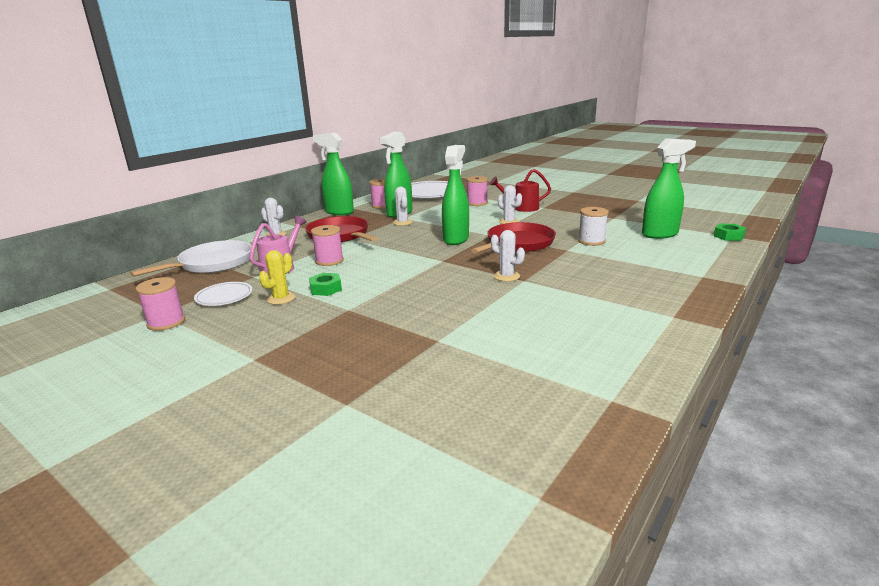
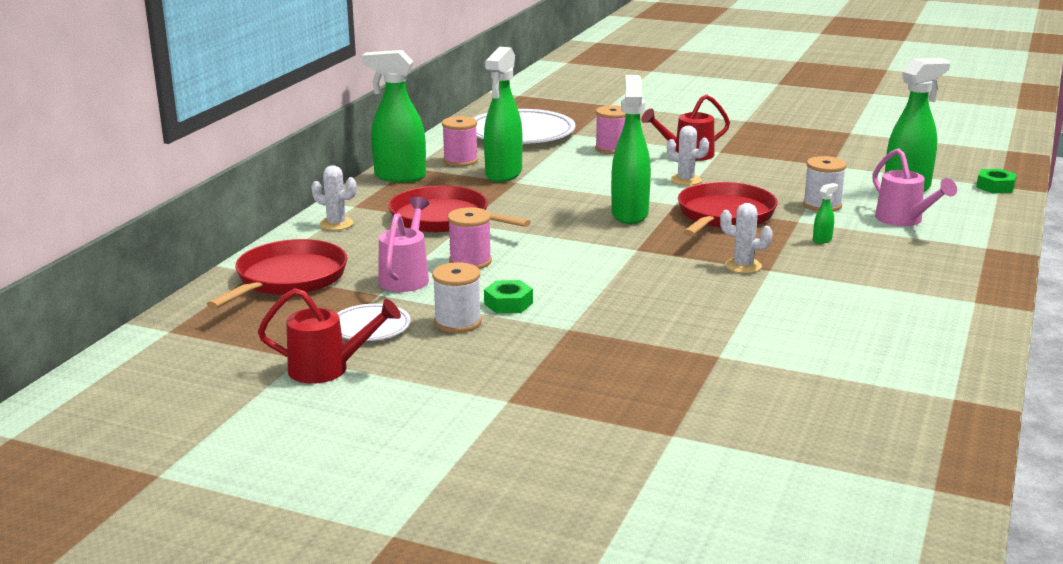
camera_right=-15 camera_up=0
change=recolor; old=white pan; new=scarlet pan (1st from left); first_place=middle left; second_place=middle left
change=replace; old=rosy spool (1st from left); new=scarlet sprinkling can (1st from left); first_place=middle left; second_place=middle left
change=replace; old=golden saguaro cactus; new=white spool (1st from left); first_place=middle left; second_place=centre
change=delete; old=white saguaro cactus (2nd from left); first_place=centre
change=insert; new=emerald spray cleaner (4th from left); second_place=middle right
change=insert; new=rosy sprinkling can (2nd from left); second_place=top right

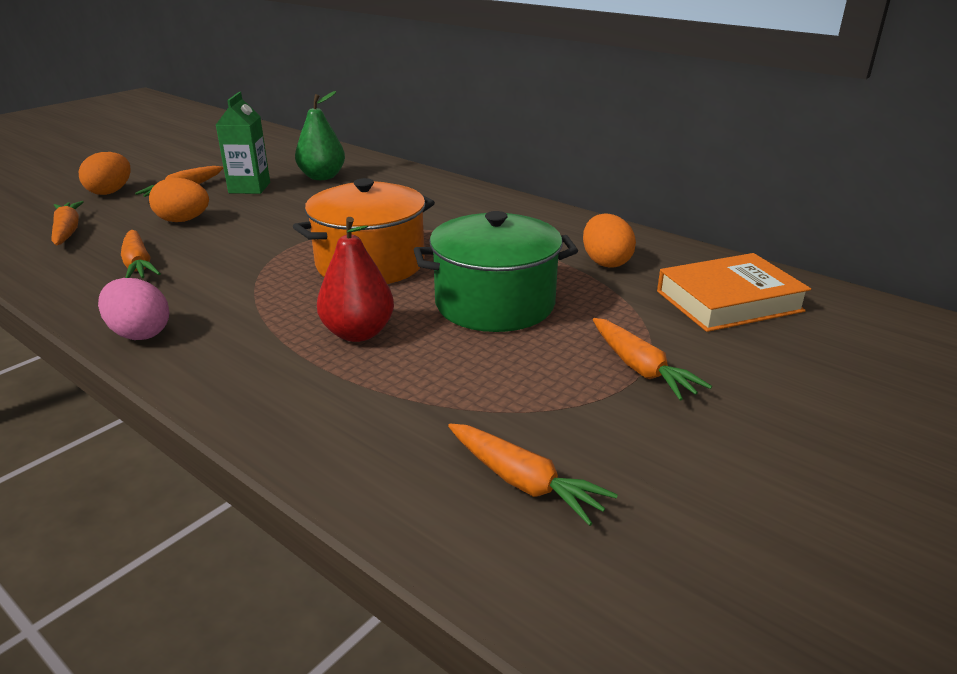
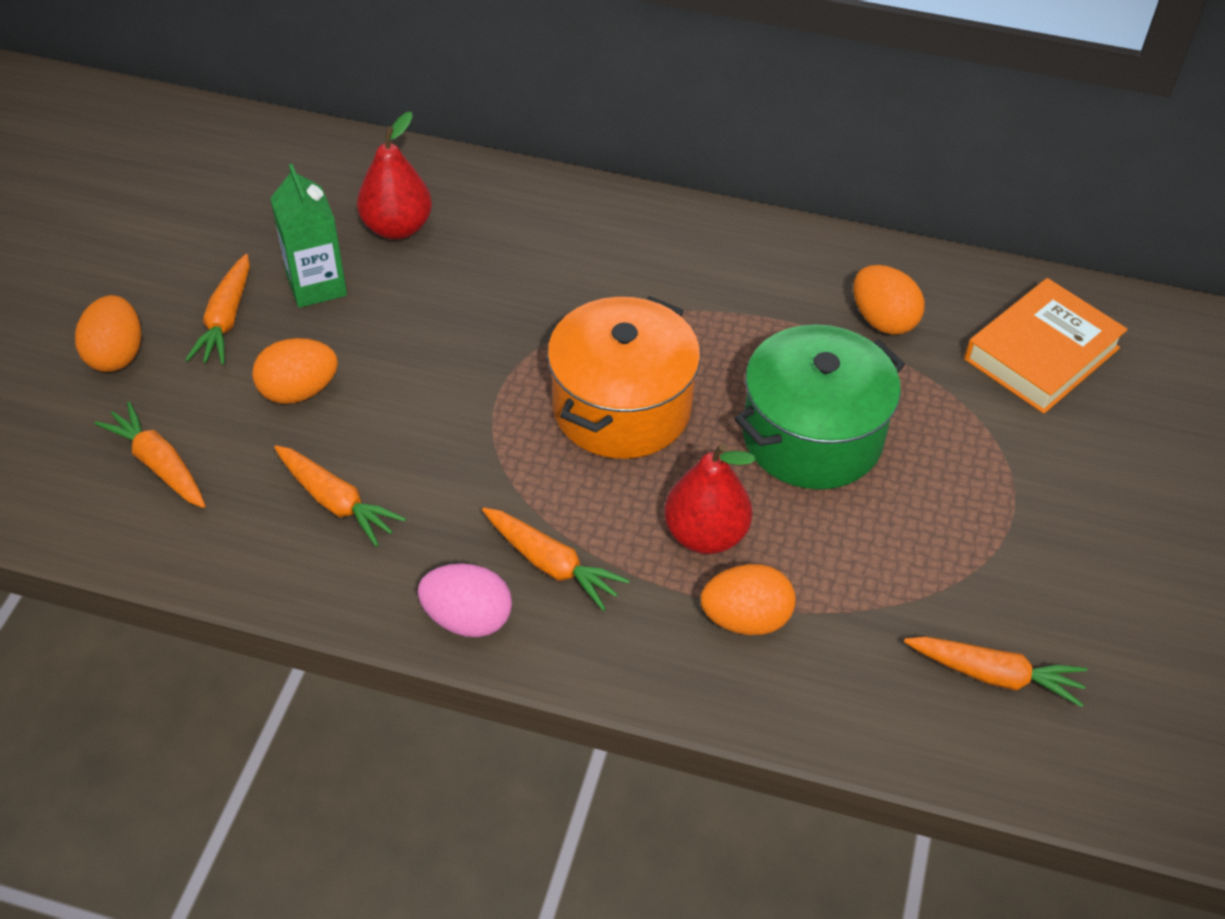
camera_right=-25 camera_up=20
change=recolor; old=emerald pear fruit; new=scarlet pear fruit (1st from left); first_place=top centre; second_place=top left
change=move; old=orange-coloured root vegetable (5th from left in the first image); new=orange-coloured root vegetable (4th from left); first_place=middle right; second_place=centre
change=insert; new=orange-coloured toy egg (3rd from left); second_place=centre

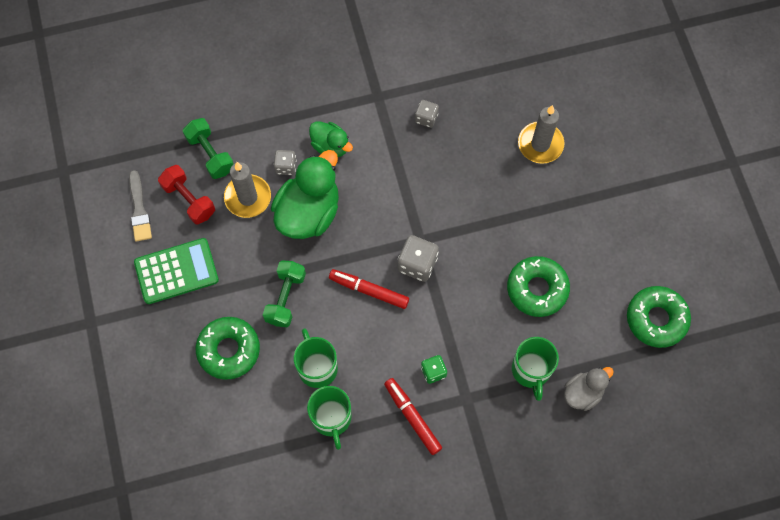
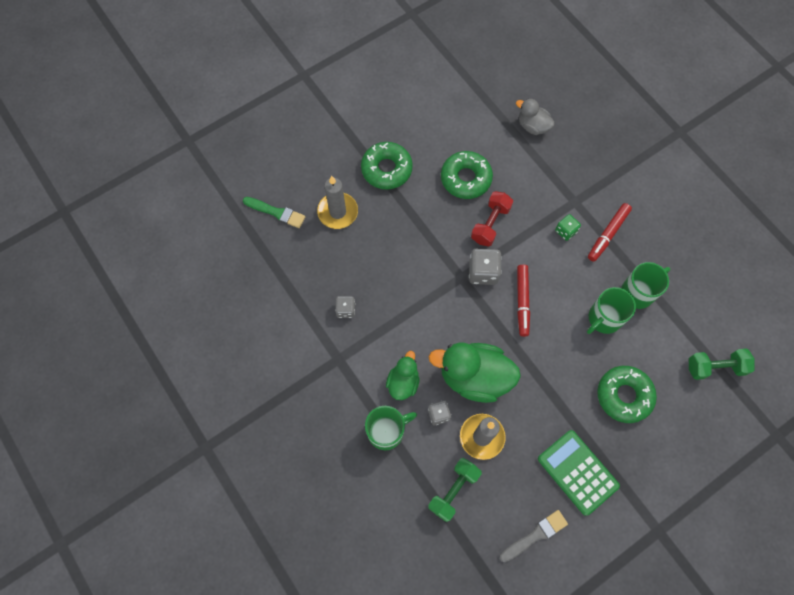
camera_right=-110 camera_up=0
change=move; old=scarlet dumbbell; first_place=middle left; second_place=centre
change=move; old=emerald dumbbell (2nd from left); first_place=centre; second_place=middle right
change=move; old=emerald mug (3rd from left in the first image); new=emerald mug (1st from left); first_place=bottom right; second_place=bottom centre
change=move; old=emerald donut (3rd from left in the first image); new=emerald donut (1st from left); first_place=middle right; second_place=top centre
change=insert; new=emerald brush; second_place=centre

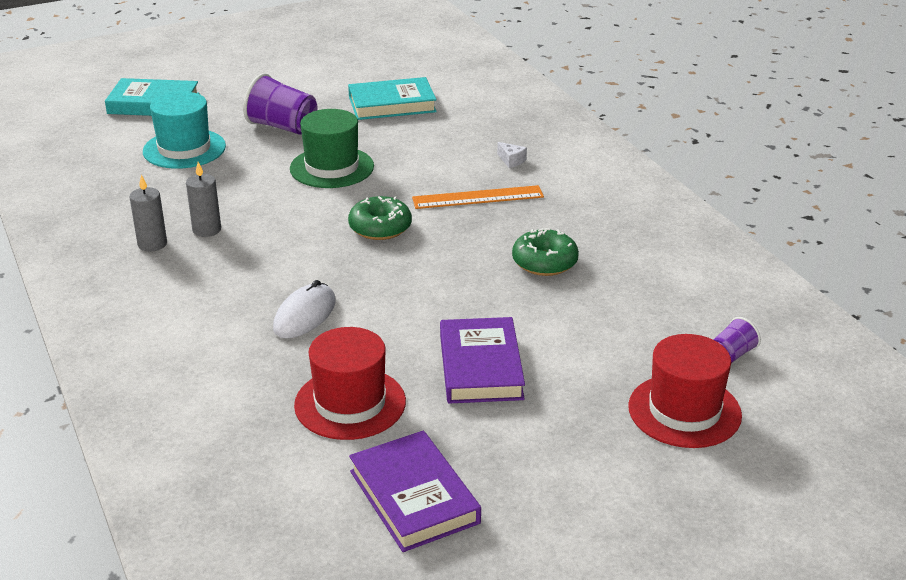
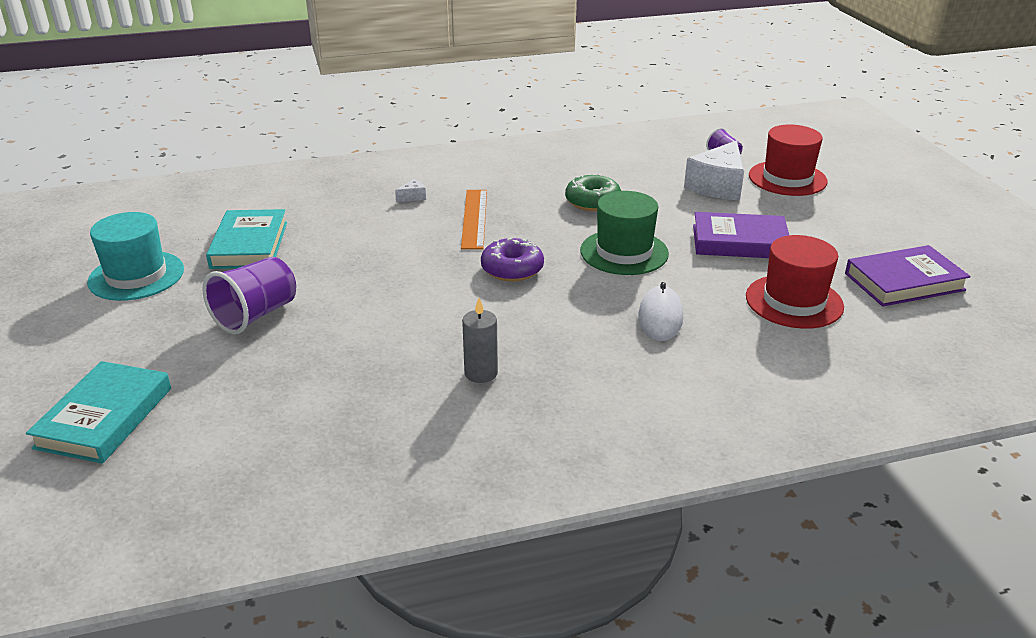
camera_right=-80 camera_up=0
change=delete; old=grey candle (1st from left); first_place=middle left
change=move; old=turquoise tall hat; first_place=top left; second_place=middle left
change=rotate; old=white mouse; first_place=centre; second_place=centre; degrees=60
change=move; old=emerald tall hat; first_place=top centre; second_place=centre
change=recolor; old=emerald donut (1st from left); new=purple donut; first_place=centre; second_place=centre
change=insert; new=white piece of cheese (2nd from left); second_place=top right

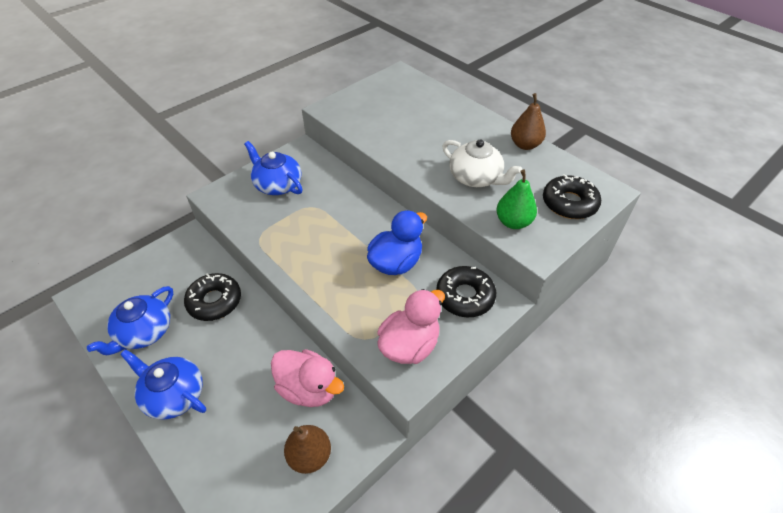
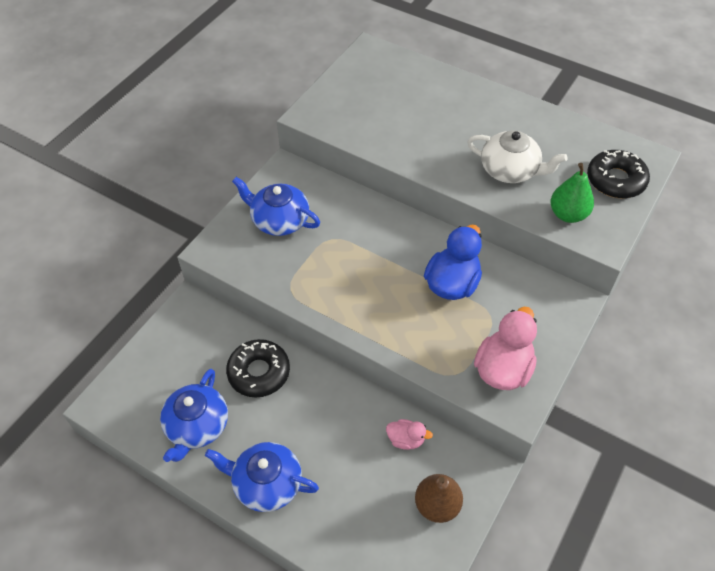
camera_right=-15 camera_up=5
change=resize; old=rosy duck (1st from left); first_place=bottom centre; second_place=bottom centre; factor=0.52
change=delete; old=ebony donut (2nd from left); first_place=centre
change=delete; old=dark brown pear fruit (2nd from left); first_place=top right

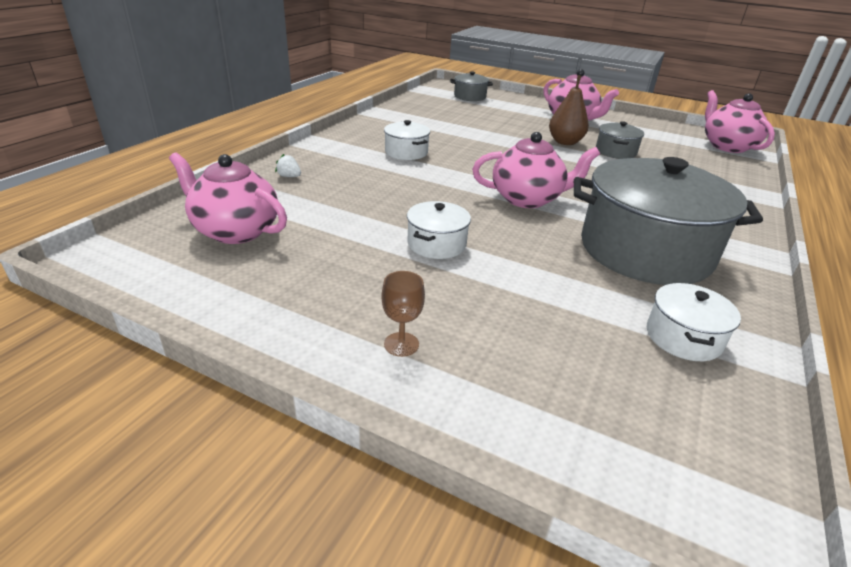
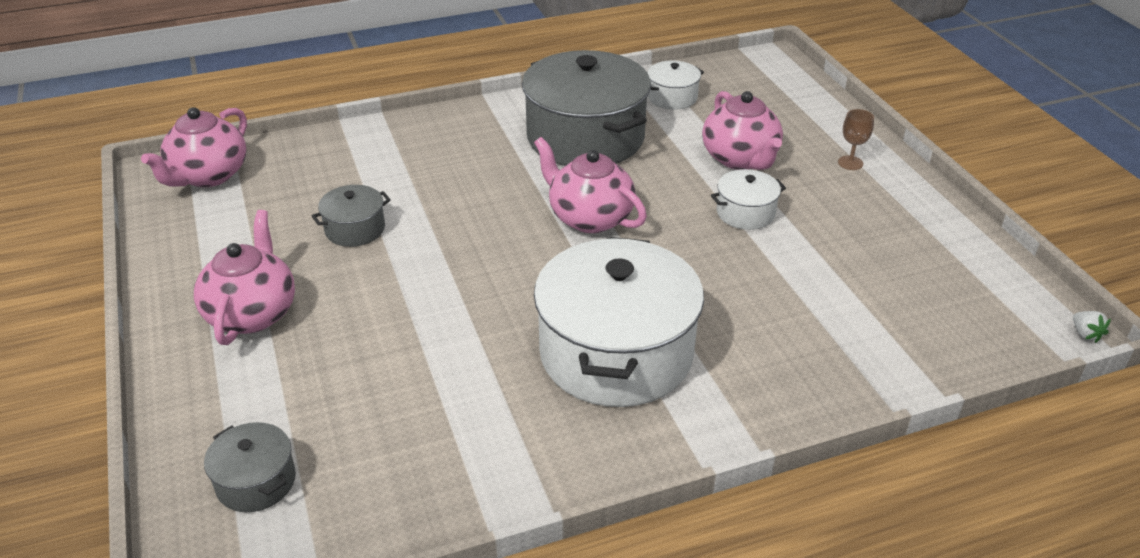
camera_right=-135 camera_up=5
change=move; old=rosy teapot (1st from left in the first image); new=rosy teapot (4th from left); first_place=middle left; second_place=top centre
change=move; old=white toy strawberry; first_place=top centre; second_place=middle right
change=resize; old=white stockpot (1st from left); first_place=top centre; second_place=centre; factor=2.22
change=delete; old=dark brown pear fruit; first_place=top right

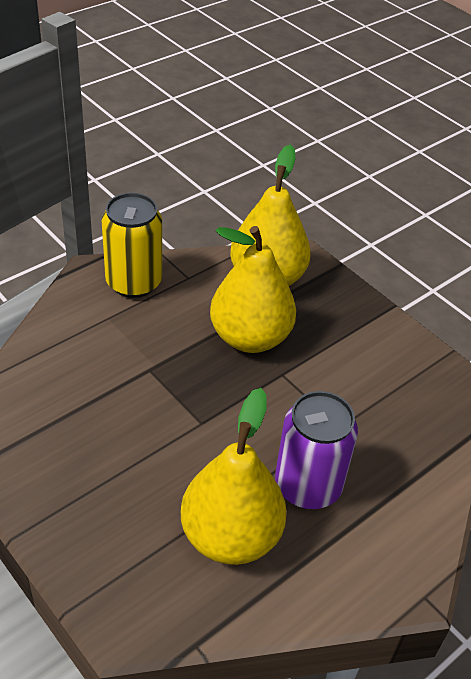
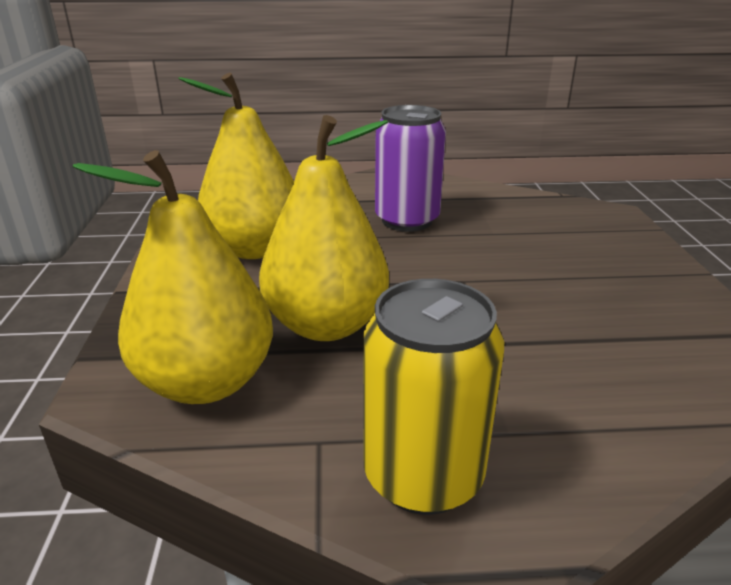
camera_right=-140 camera_up=-15
change=move; old=golden pear fruit (1st from left in the first image); new=golden pear fruit (2nd from left); first_place=bottom centre; second_place=top left

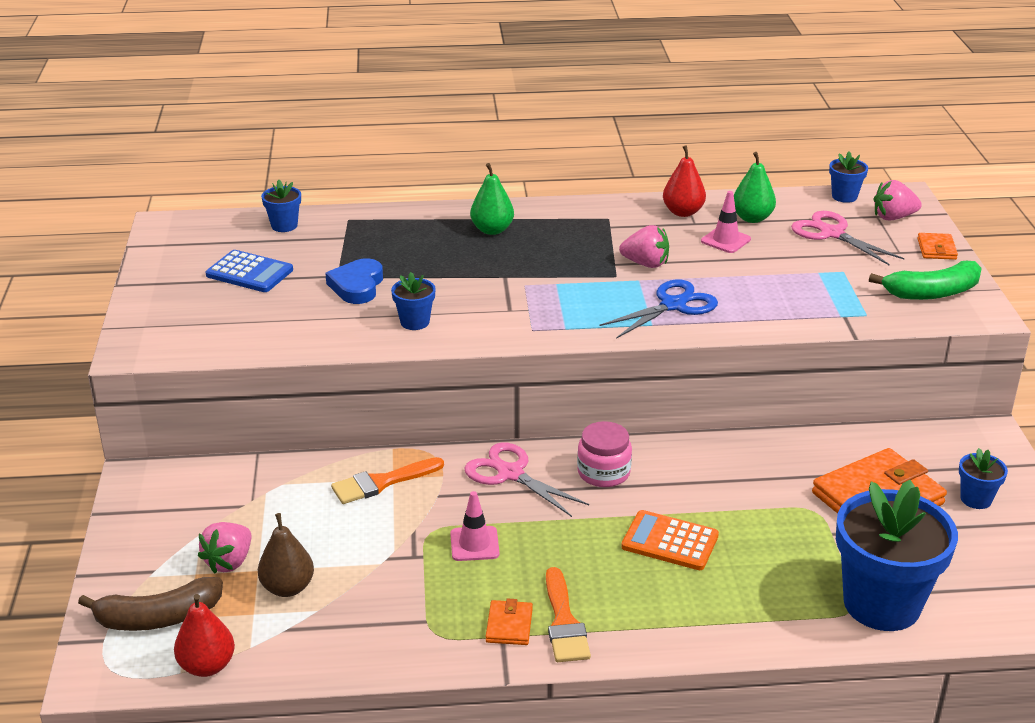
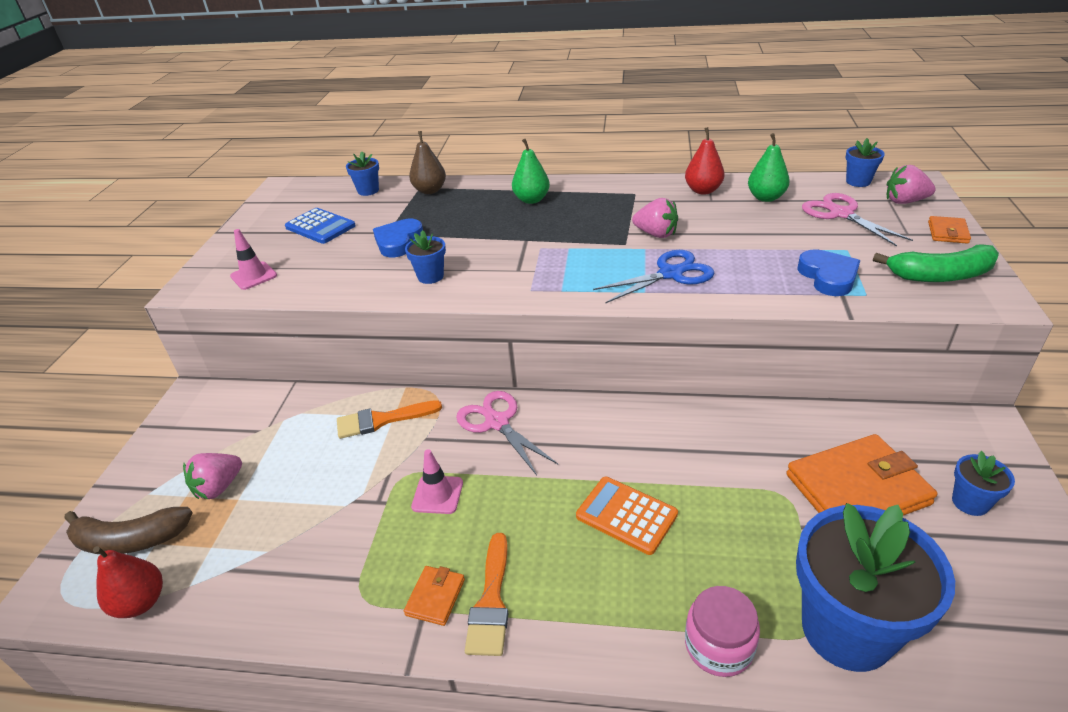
camera_right=15 camera_up=5
change=move; old=dark brown pear fruit; first_place=bottom left; second_place=top centre
change=move; old=rosy preserve jar; first_place=centre; second_place=bottom right
change=move; old=rosy traffic cone (2nd from left in the first image); new=rosy traffic cone (1st from left); first_place=top right; second_place=middle left
change=insert; new=royal blue love heart (2nd from left); second_place=middle right

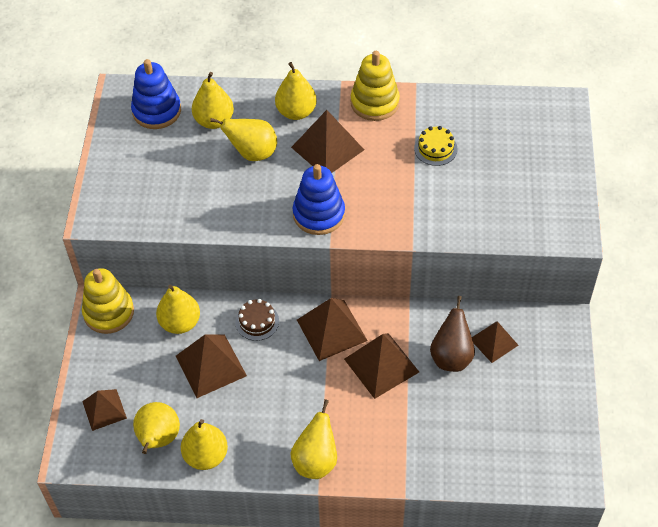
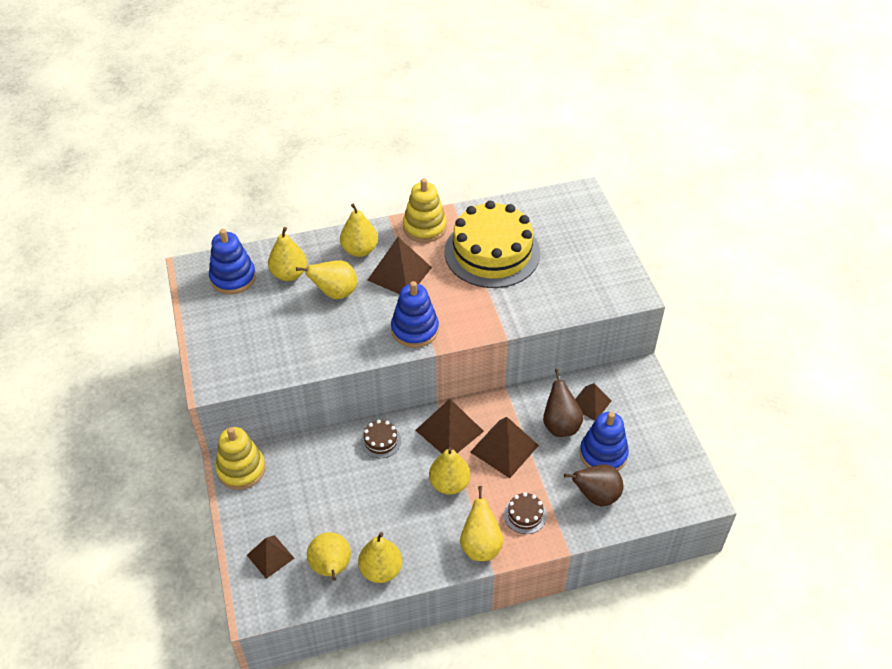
camera_right=-20 camera_up=-5
change=move; old=golden pear fruit (2nd from left in the first image); new=golden pear fruit (6th from left); first_place=middle left; second_place=bottom centre
change=delete; old=dark brown pyramid shape (2nd from left); first_place=bottom left
change=resize; old=golden layer cake; first_place=top centre; second_place=centre; factor=2.5
change=insert; new=dark brown layer cake (2nd from left); second_place=bottom centre
change=insert; new=dark brown pear fruit (2nd from left); second_place=bottom centre
change=insert; new=royal blue ring stacker (3rd from left); second_place=middle right

